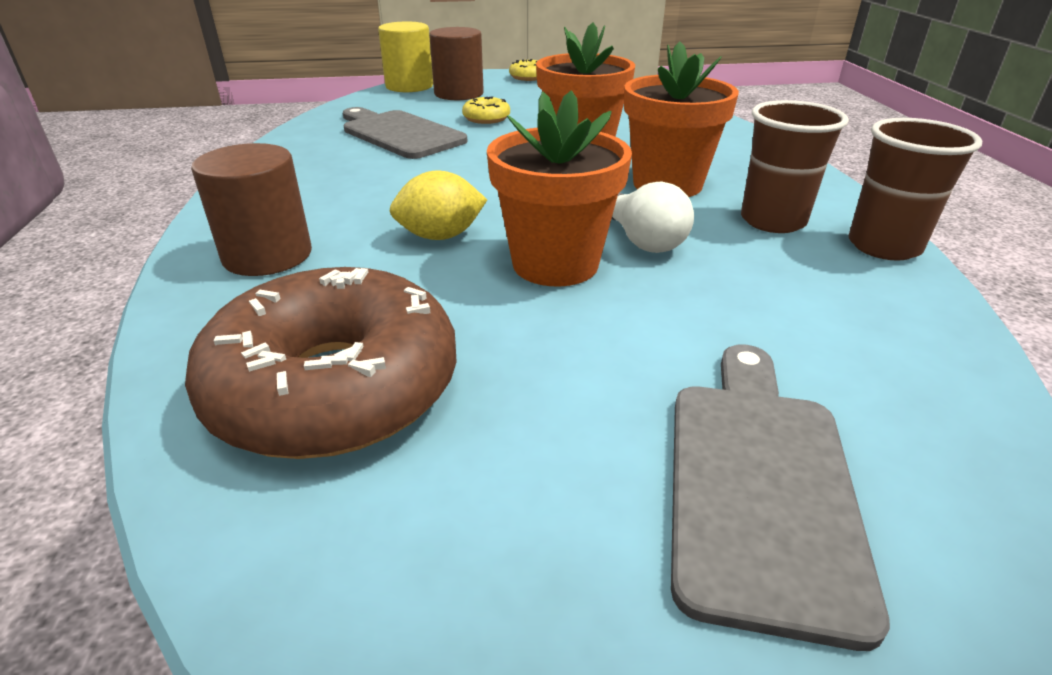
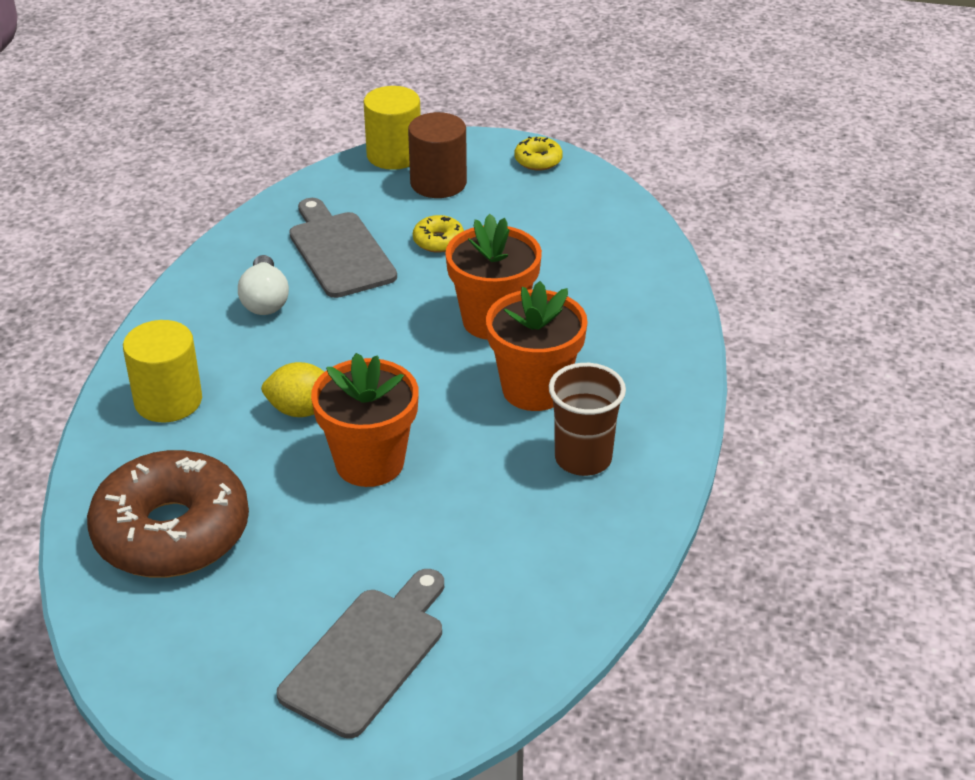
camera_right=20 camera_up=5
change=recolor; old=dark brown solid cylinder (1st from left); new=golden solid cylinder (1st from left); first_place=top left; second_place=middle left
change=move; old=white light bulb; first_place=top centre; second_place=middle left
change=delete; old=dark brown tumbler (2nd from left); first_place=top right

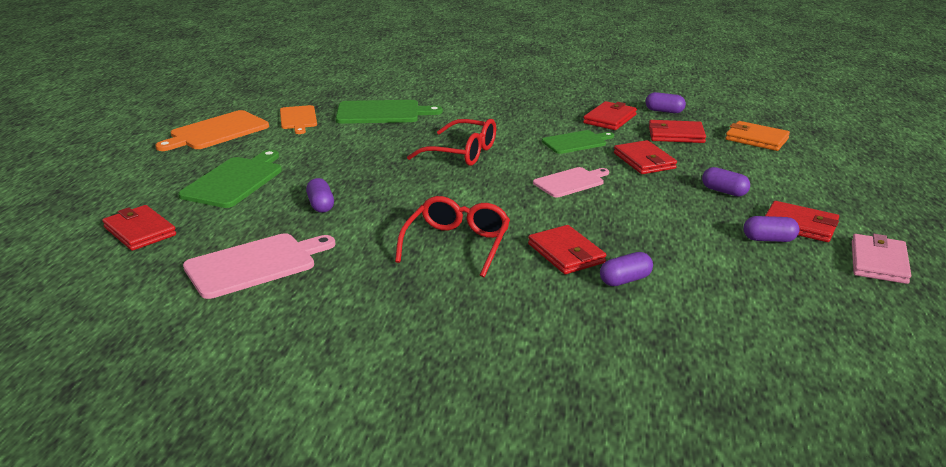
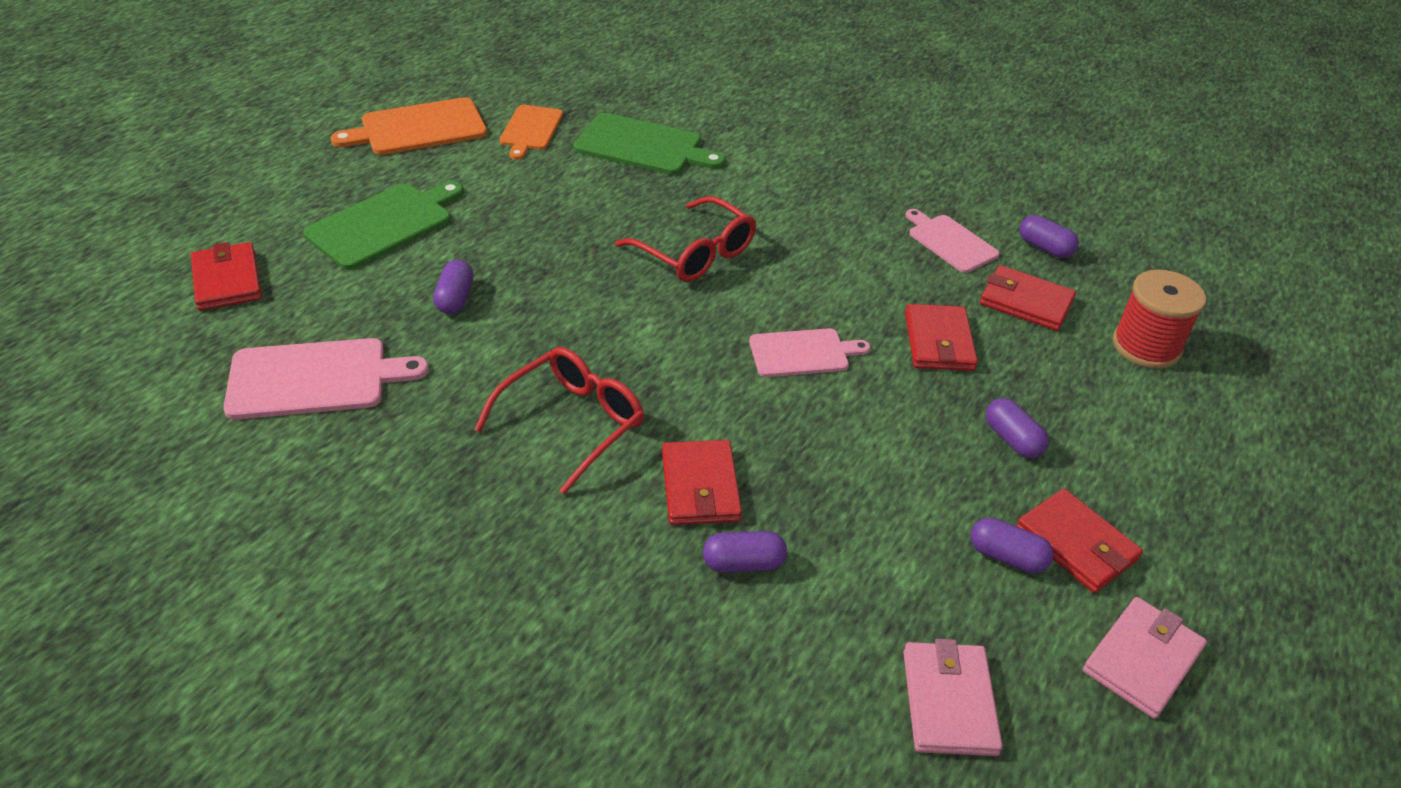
camera_right=20 camera_up=15
change=delete; old=emerald chopping board (3rd from left); first_place=top centre
change=replace; old=scarlet card wallet (3rd from left); new=rosy chopping board (3rd from left); first_place=top centre; second_place=top right
change=replace; old=orange-coloured card wallet; new=scarlet spool; first_place=top right; second_place=middle right
change=insert; new=rosy card wallet (1st from left); second_place=bottom right

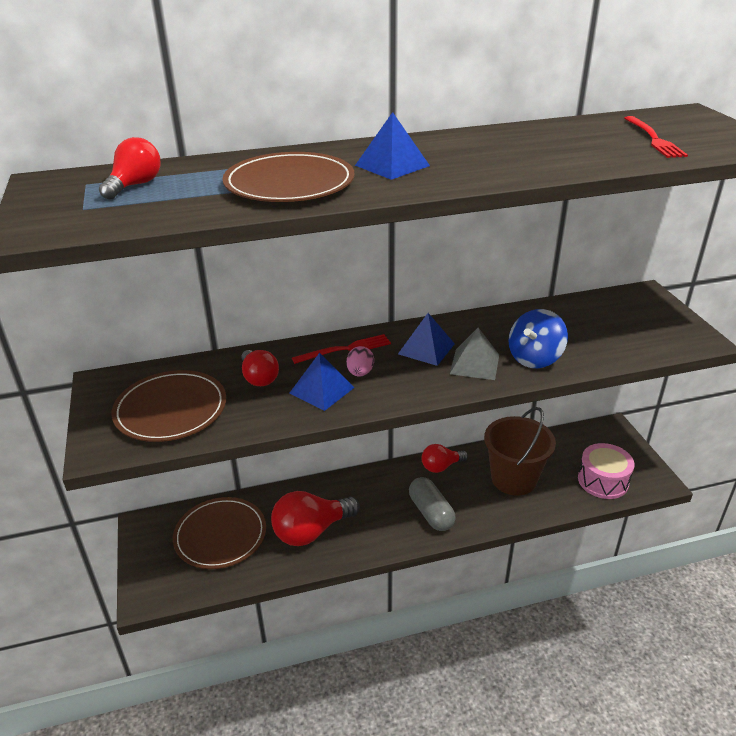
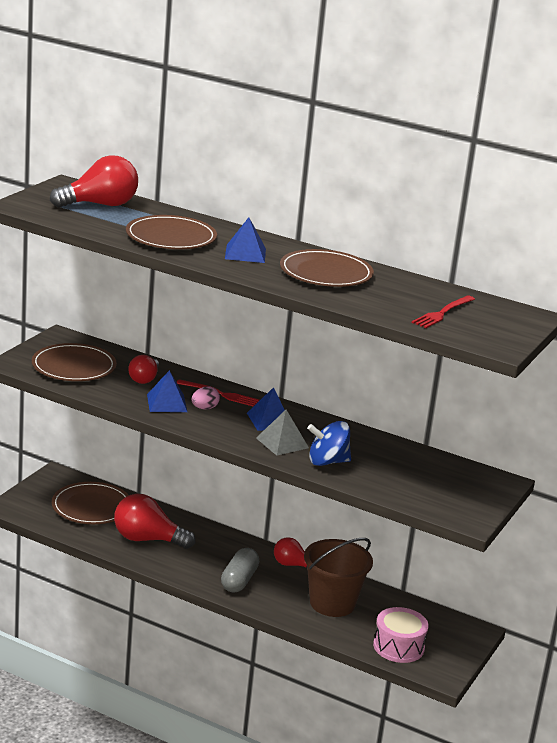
camera_right=40 camera_up=-10
change=resize; old=scarlet light bulb (1st from left); first_place=top left; second_place=top left; factor=1.69
change=insert; new=dark brown dinner plate (4th from left); second_place=centre

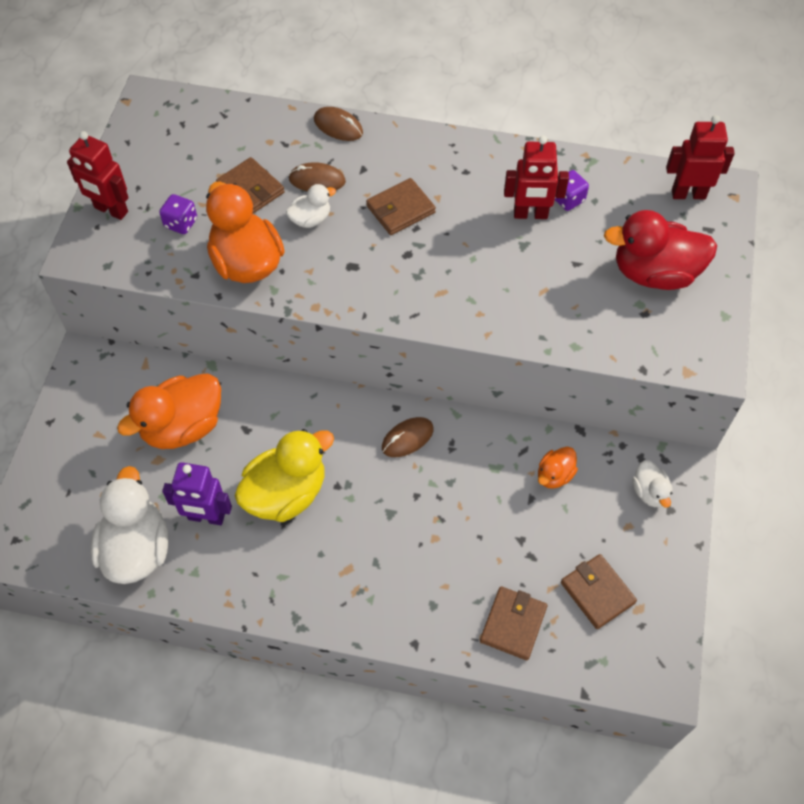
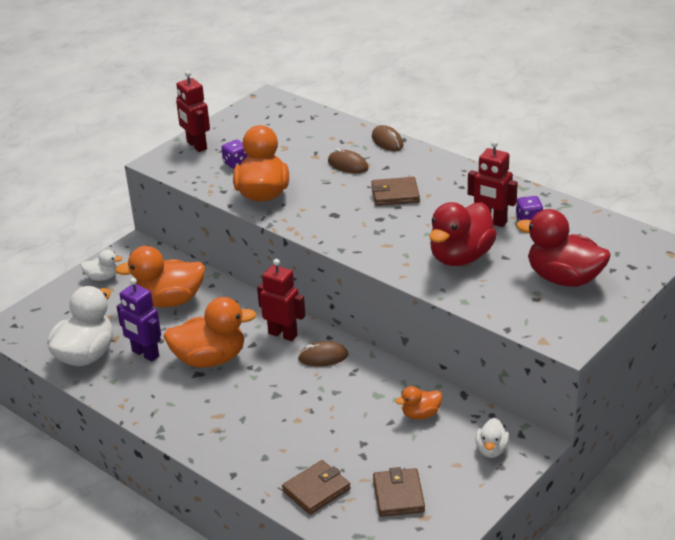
camera_right=30 camera_up=-25
change=delete; old=dark brown card wallet (1st from left); first_place=top left
change=recolor; old=golden duck; new=orange-coloured duck (2nd from left); first_place=centre; second_place=middle left
change=move; old=white duck (2nd from left); first_place=top centre; second_place=middle left
change=move; old=scarlet toy robot (3rd from left in the first image); new=scarlet toy robot (2nd from left); first_place=top right; second_place=centre
change=insert; new=scarlet duck (1st from left); second_place=middle right

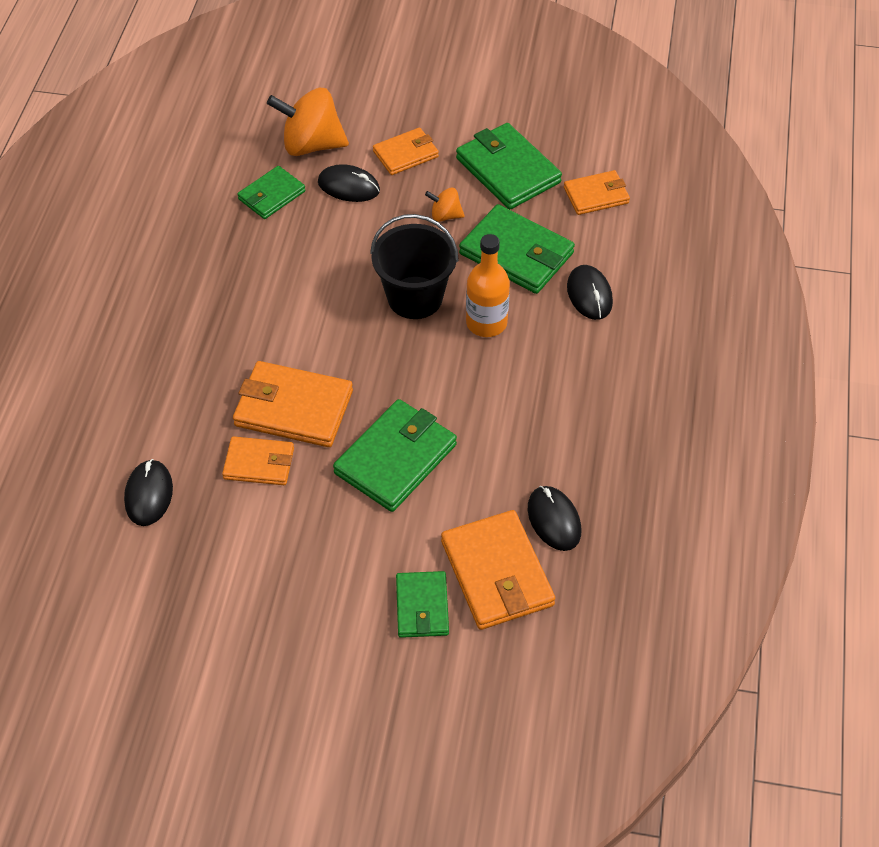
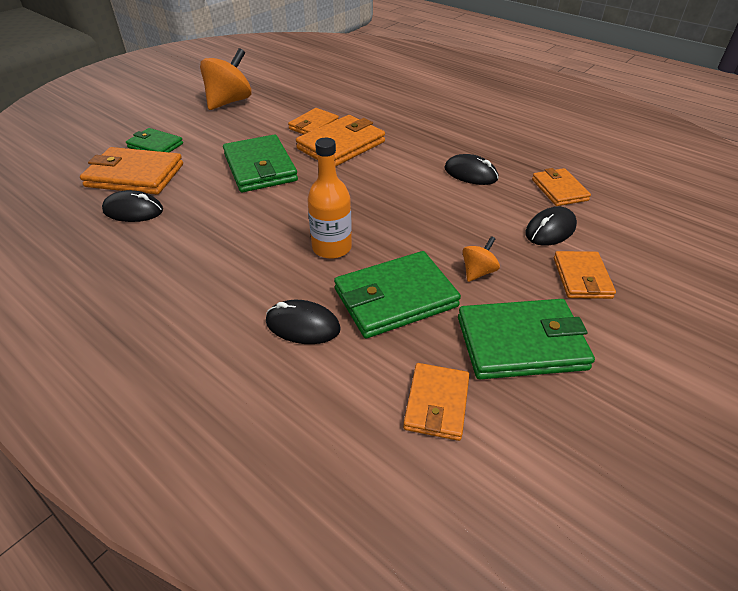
camera_right=120 camera_up=-10
change=move; old=ebony mouse (1st from left in the first image); new=ebony mouse (3rd from left); first_place=middle left; second_place=top centre
change=recolor; old=emerald card wallet (1st from left); new=orange-coloured card wallet (5th from left); first_place=top left; second_place=top right
change=move; old=orange-coloured spinning top (1st from left); first_place=top centre; second_place=top left
change=delete; old=ebony pail; first_place=top centre

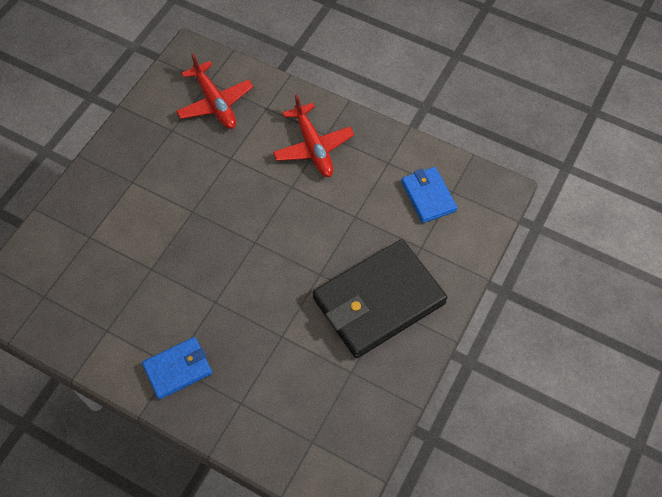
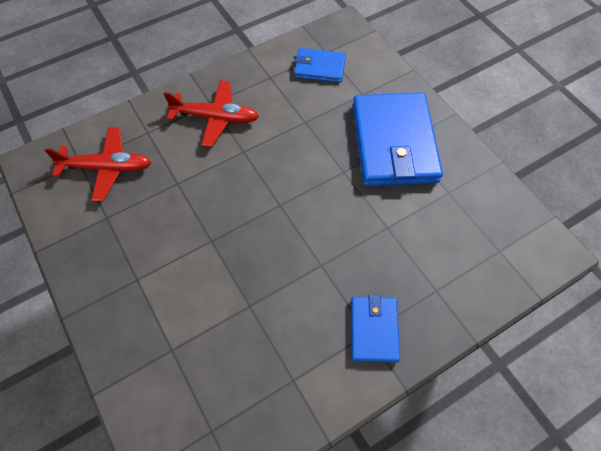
camera_right=-60 camera_up=0
change=recolor; old=ebony card wallet; new=royal blue card wallet (3rd from left); first_place=centre; second_place=top centre

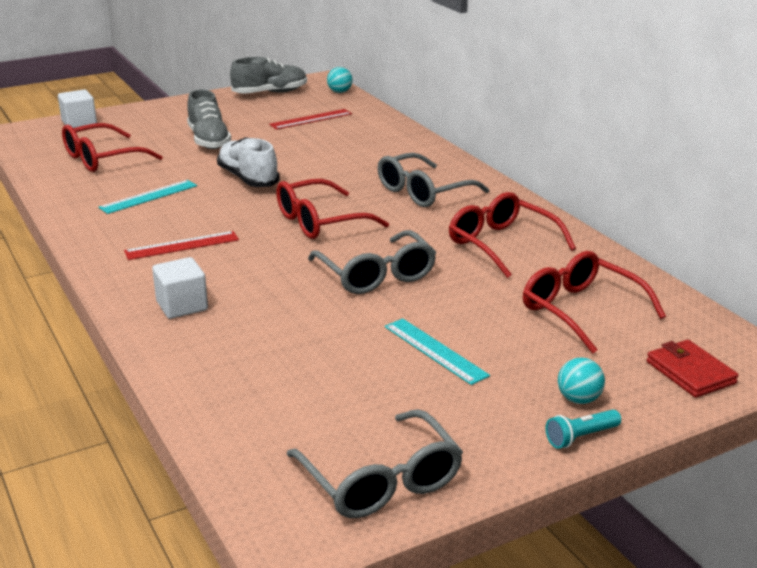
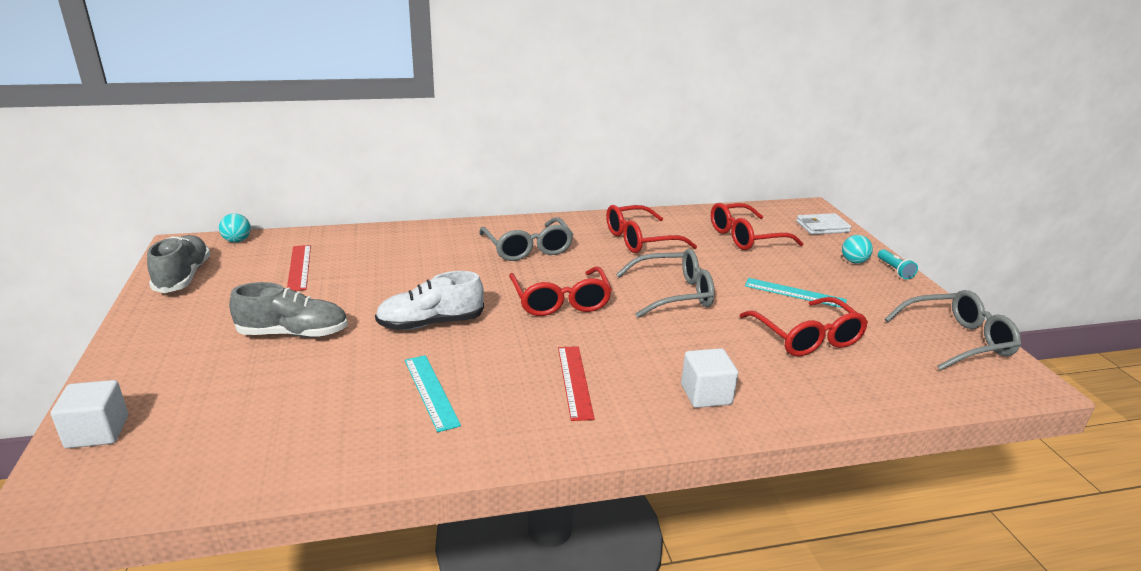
camera_right=-75 camera_up=0
change=move; old=scarlet eyeglasses (1st from left in the first image); new=scarlet eyeglasses (4th from left); first_place=top left; second_place=middle right
change=rotate; old=turquoise measuring stick (2nd from left); first_place=centre; second_place=middle right; degrees=45
change=recolor; old=scarlet card wallet; new=white card wallet; first_place=middle right; second_place=middle right

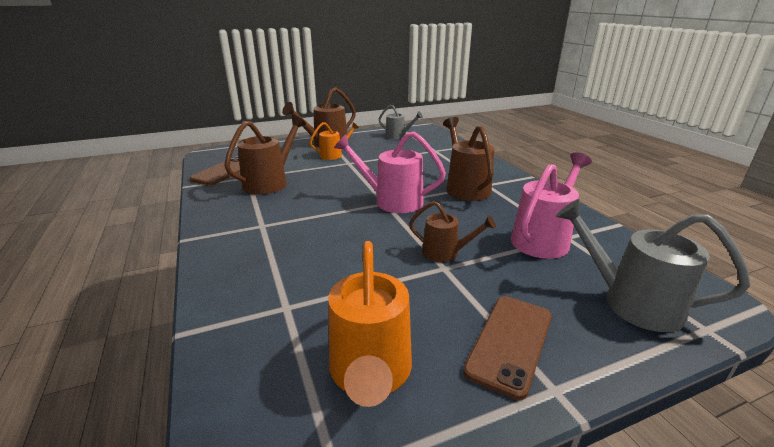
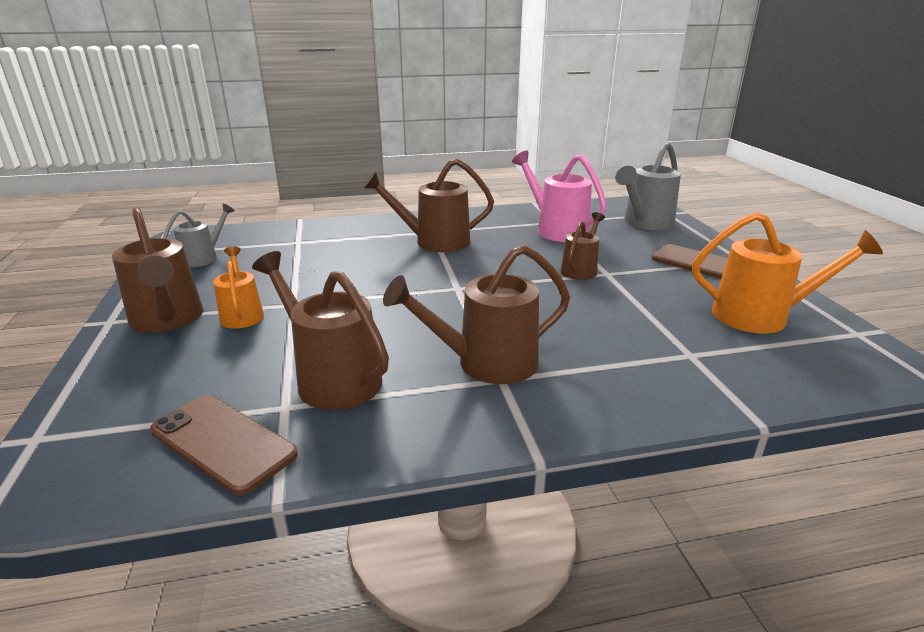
camera_right=-80 camera_up=0
change=delete; old=rosy sprinkling can (1st from left); first_place=centre
change=insert; new=dark brown sprinkling can (4th from left); second_place=centre

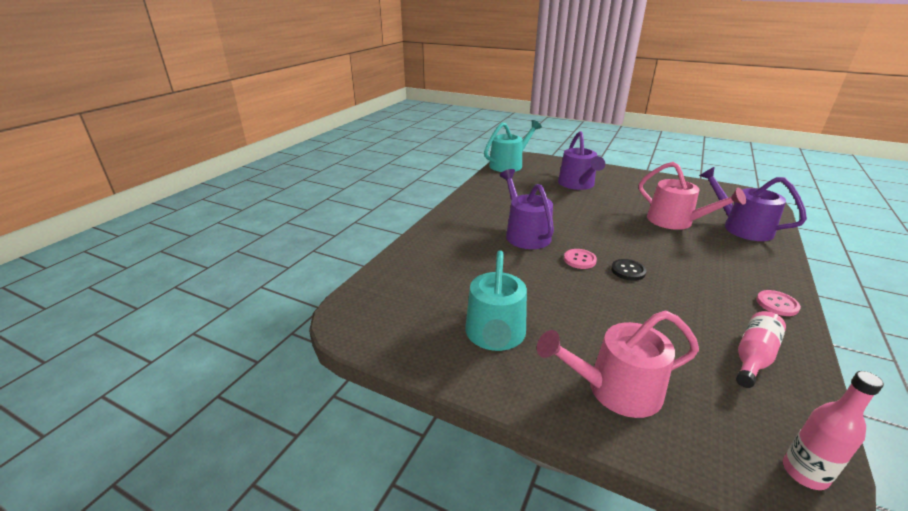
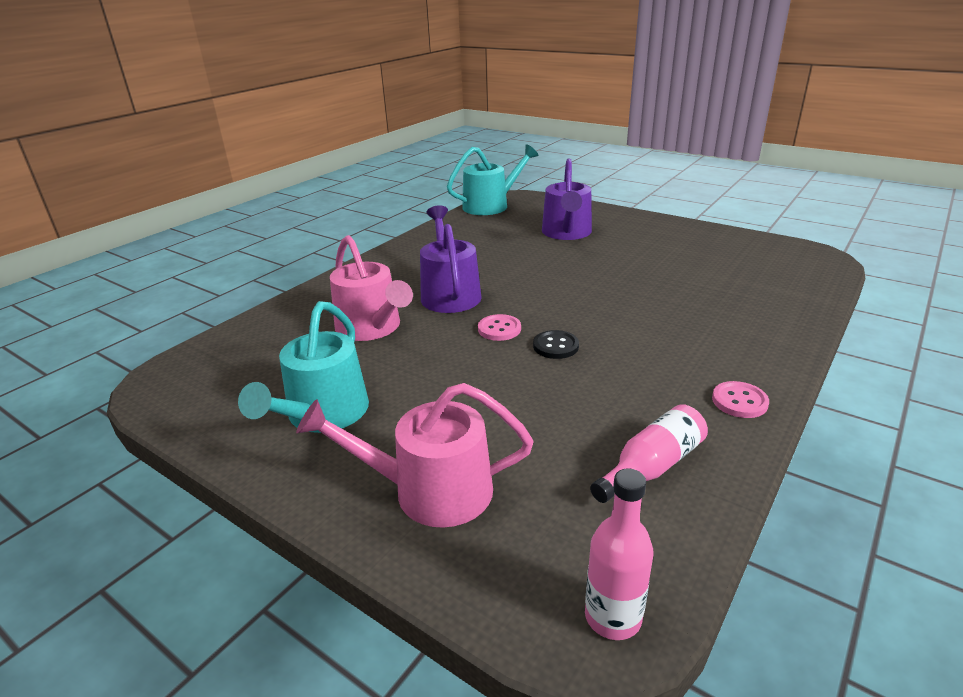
camera_right=10 camera_up=0
change=move; old=rosy sprinkling can (2nd from left in the first image); new=rosy sprinkling can (1st from left); first_place=middle right; second_place=centre
change=delete; old=purple sprinkling can (3rd from left); first_place=middle right

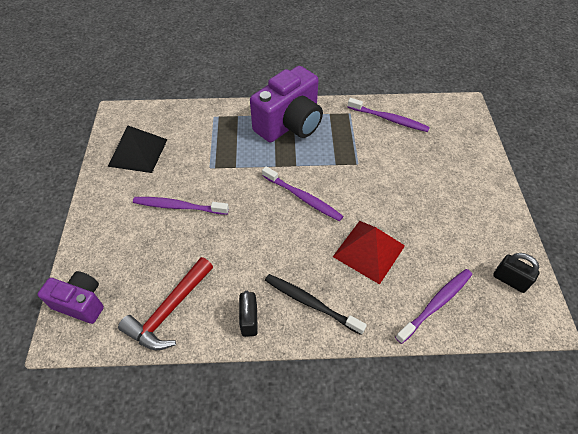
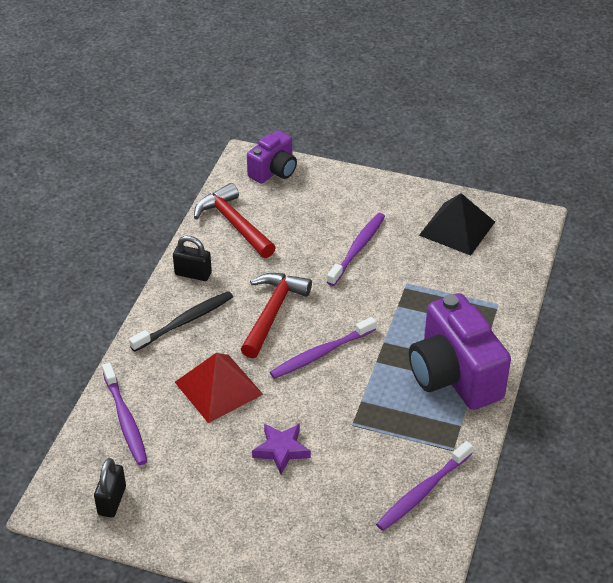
camera_right=110 camera_up=-10
change=rotate; old=ebony padlock (2nd from left in the first image); first_place=middle right; second_place=bottom left; degrees=-45
change=insert; new=scarlet carpenter's hammer (2nd from left); second_place=centre
change=insert; new=purple star shape; second_place=bottom centre

